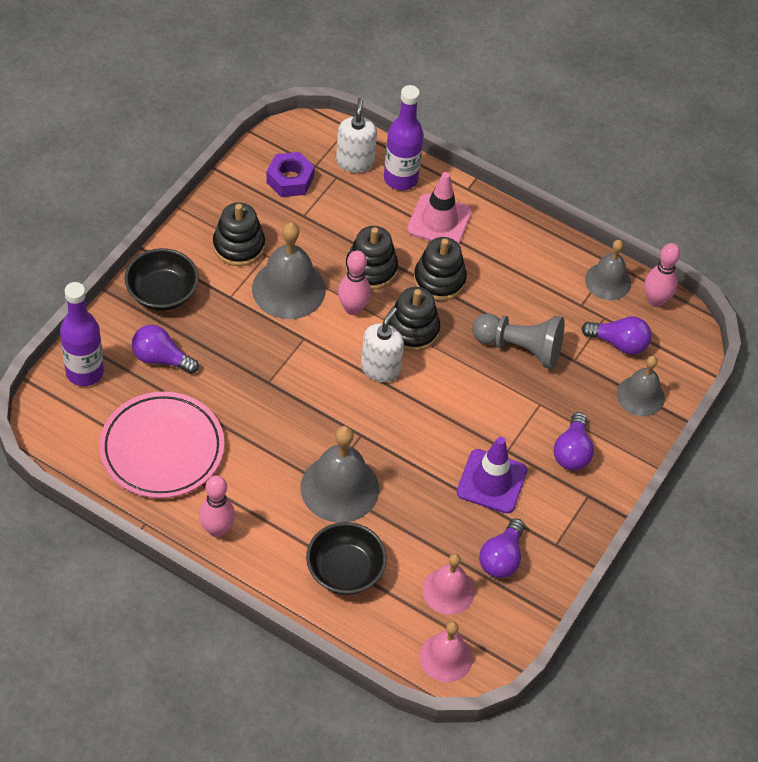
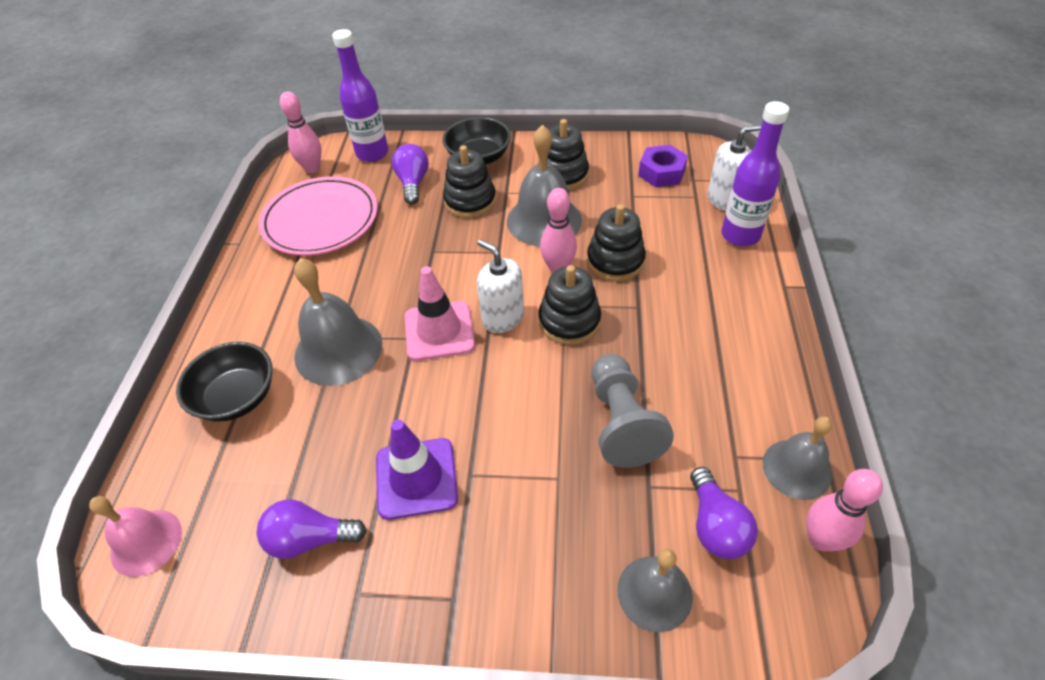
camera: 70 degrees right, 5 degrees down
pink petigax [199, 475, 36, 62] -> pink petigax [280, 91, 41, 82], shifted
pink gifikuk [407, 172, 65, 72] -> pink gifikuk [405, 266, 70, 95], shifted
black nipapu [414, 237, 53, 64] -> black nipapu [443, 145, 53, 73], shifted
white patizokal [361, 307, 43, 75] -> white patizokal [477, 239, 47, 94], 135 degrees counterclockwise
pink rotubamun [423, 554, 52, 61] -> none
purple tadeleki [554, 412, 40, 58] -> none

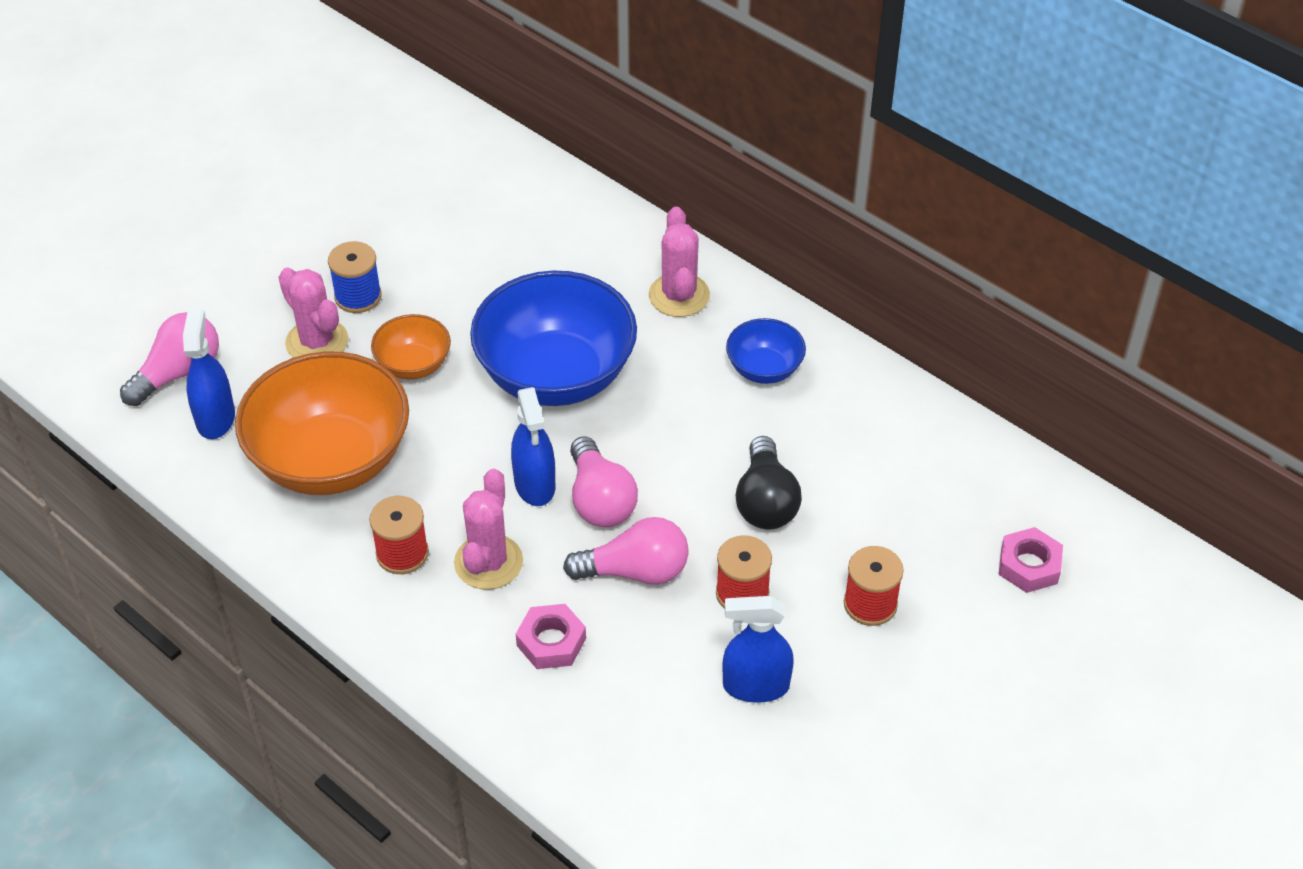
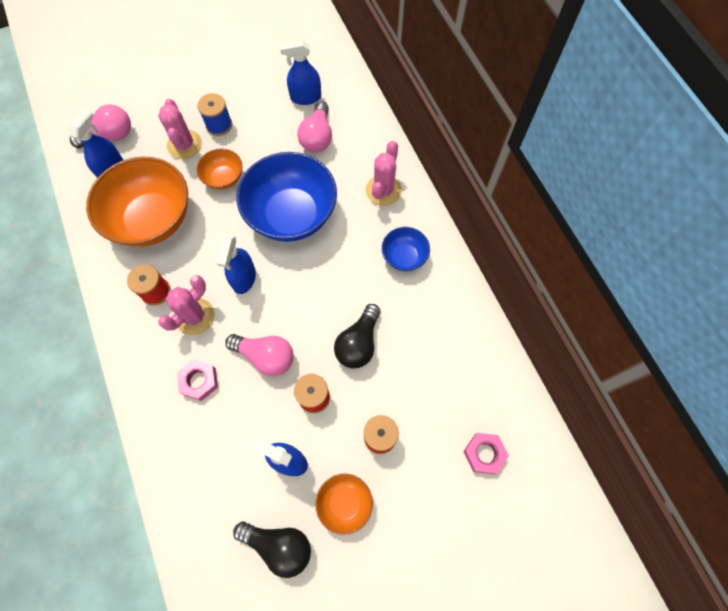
camera: 25 degrees right, 20 degrees up
none -> black tadeleki [233, 521, 78, 57]
none -> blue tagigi [280, 40, 41, 65]
pink tadeleki [570, 436, 68, 91] -> pink tadeleki [297, 101, 35, 52], shifted
none -> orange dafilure [315, 473, 58, 62]

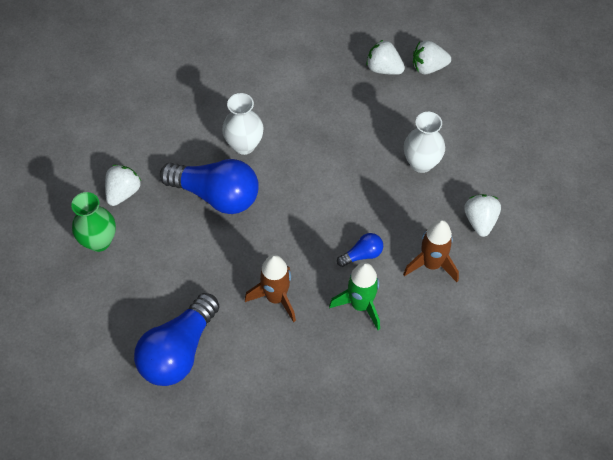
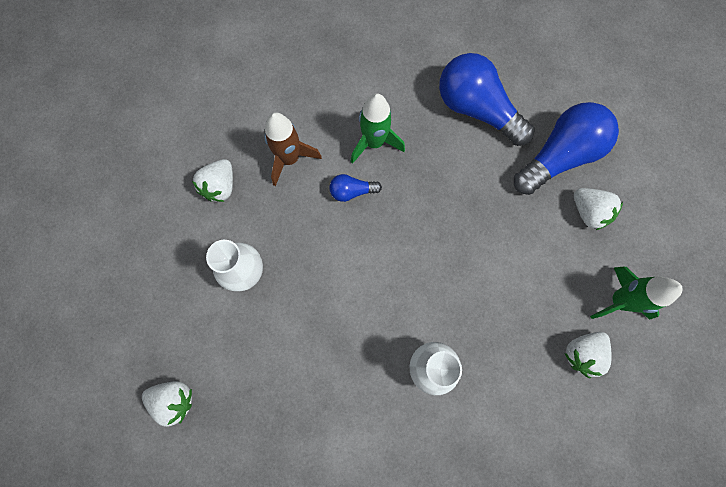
camera: 160 degrees left, 15 degrees up
blue tadeleki [160, 159, 99, 55] -> blue tadeleki [439, 53, 96, 93], shifted
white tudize [366, 40, 39, 35] -> white tudize [574, 188, 49, 42], shifted
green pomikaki [71, 192, 45, 60] -> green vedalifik [590, 267, 93, 53]
brown vedalifik [245, 255, 51, 67] -> none

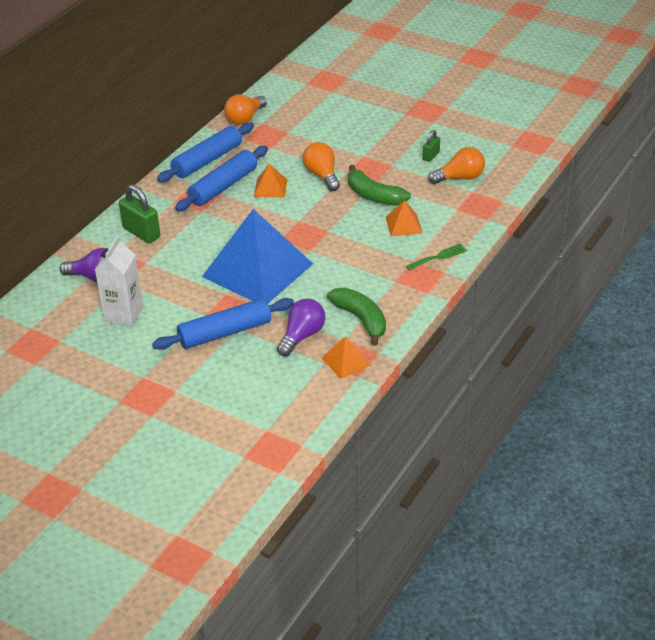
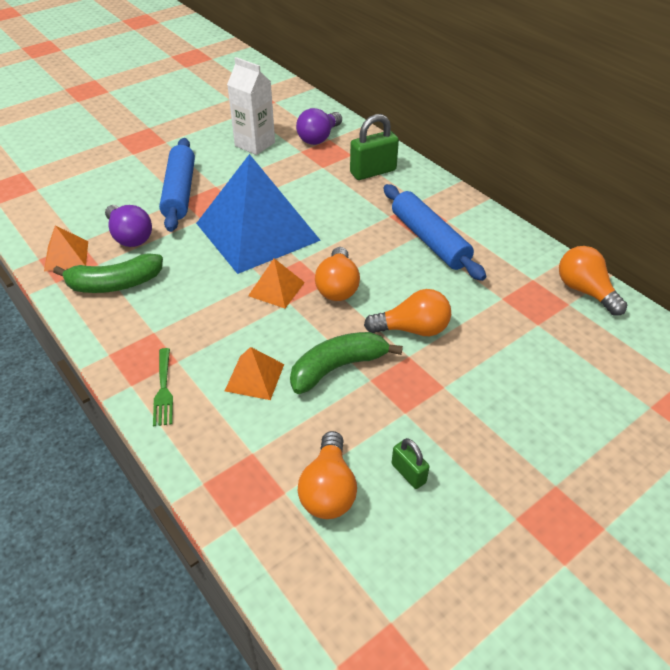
camera: 110 degrees right, 5 degrees up
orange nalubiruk [254, 164, 34, 34] -> orange nalubiruk [248, 258, 57, 50], shifted
none -> orange tadeleki [315, 247, 45, 54]
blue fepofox [157, 122, 97, 60] -> none

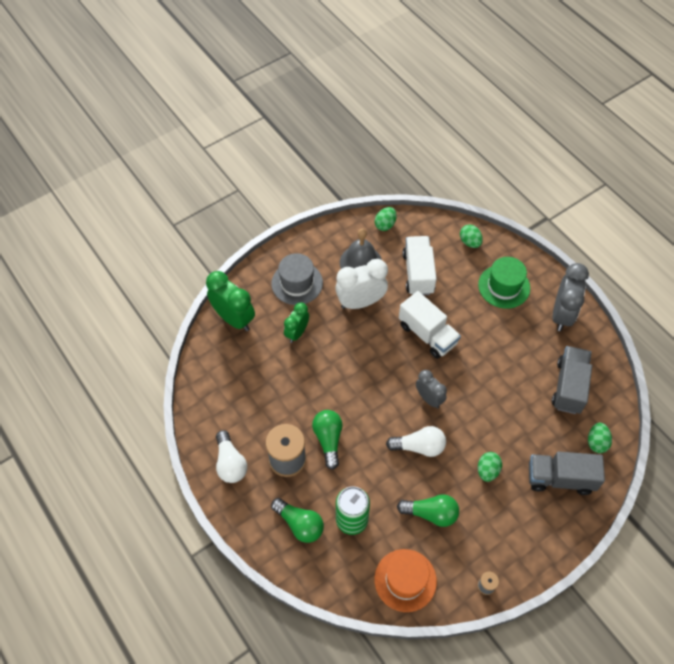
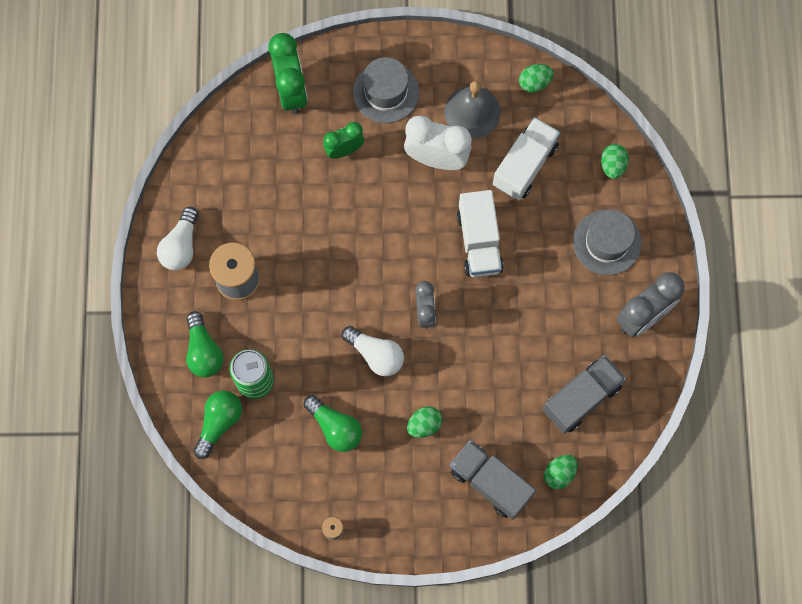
camera: 35 degrees right, 15 degrees up
green tadeleki [312, 410, 31, 60] -> green tadeleki [193, 391, 49, 68], shifted
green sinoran [478, 257, 52, 51] -> grey sinoran [573, 210, 68, 65]
orange sinoran [375, 549, 62, 63] -> none

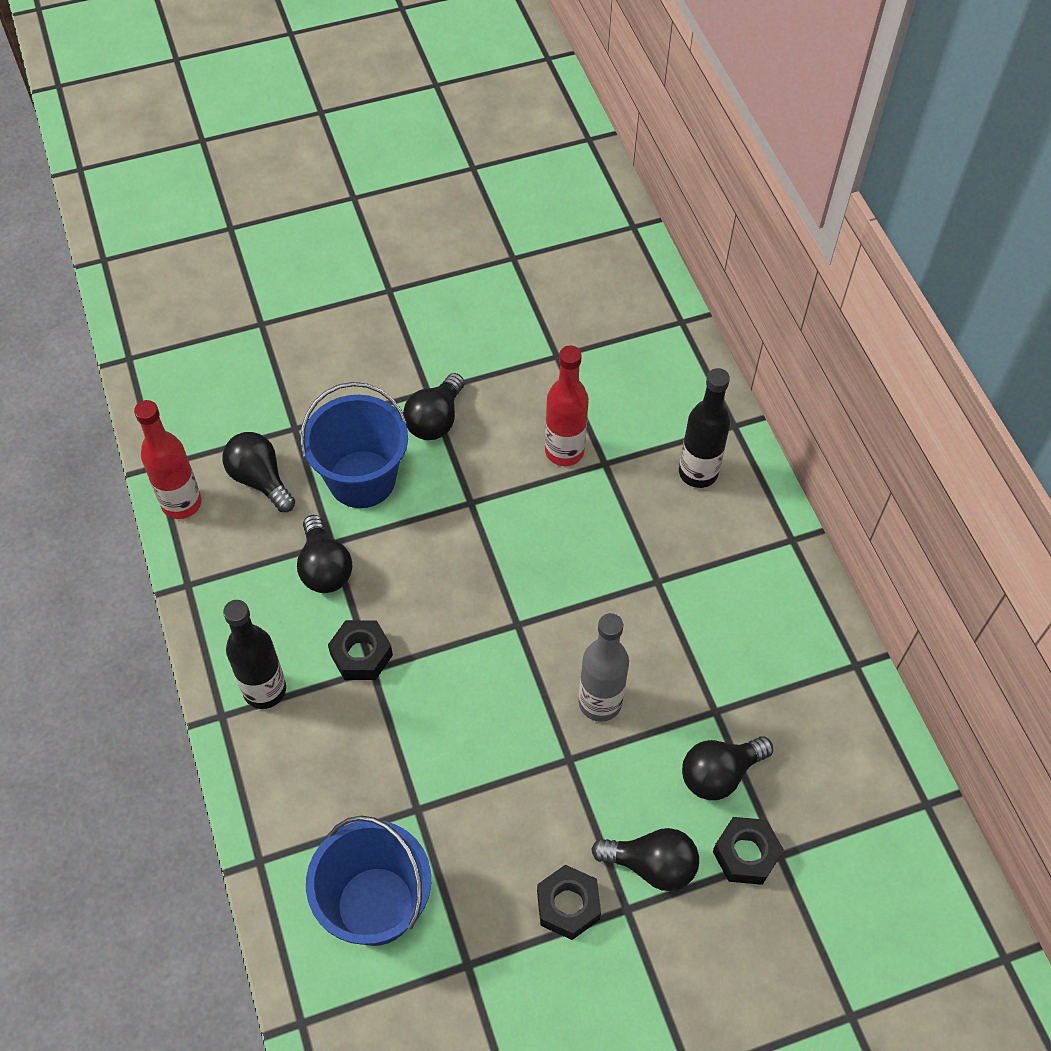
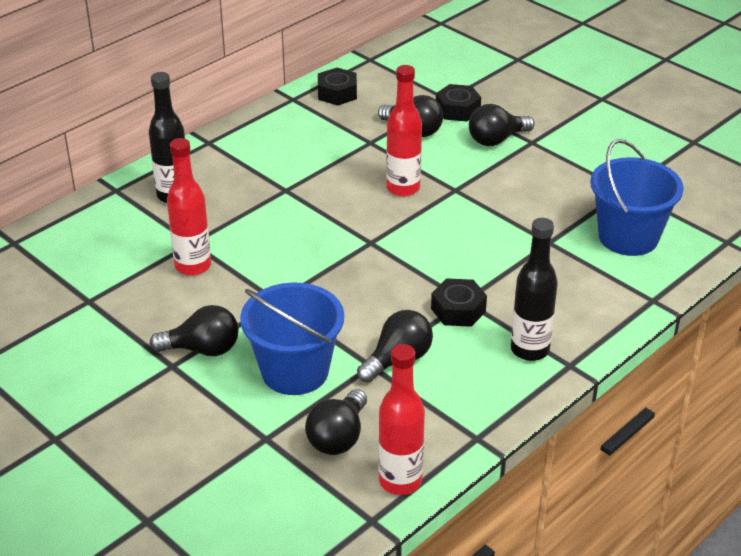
camera: 115 degrees left, 20 degrees down
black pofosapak [537, 865, 64, 75] -> black pofosapak [318, 68, 39, 38], shifted
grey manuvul [578, 613, 51, 109] -> red manuvul [386, 65, 36, 132]
black tadeleki [591, 828, 108, 63] -> black tadeleki [469, 104, 66, 42], 105 degrees counterclockwise

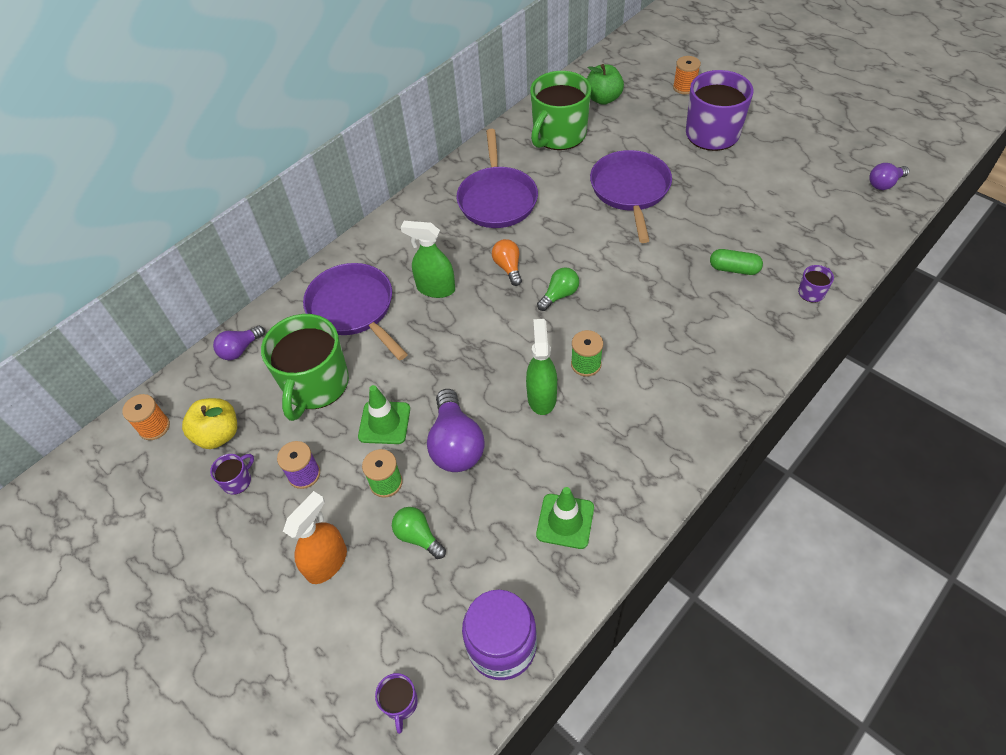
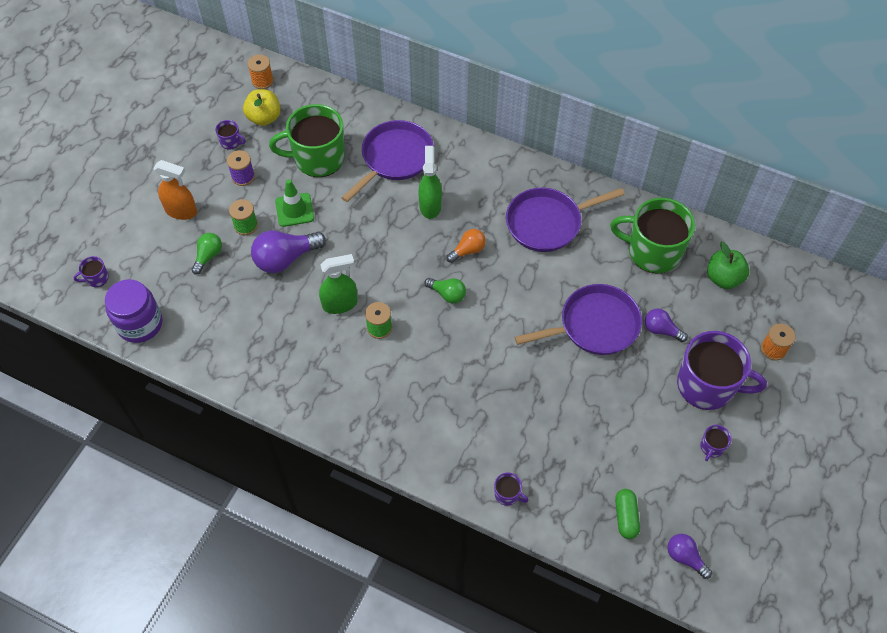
camera: 70 degrees right, 5 degrees up
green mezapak [710, 249, 53, 26] -> green mezapak [615, 489, 25, 50], shifted
purple tadeleki [213, 326, 52, 34] -> purple tadeleki [645, 308, 43, 34], shifted
none -> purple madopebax [700, 425, 31, 36]
green gifikuk [536, 487, 58, 62] -> none

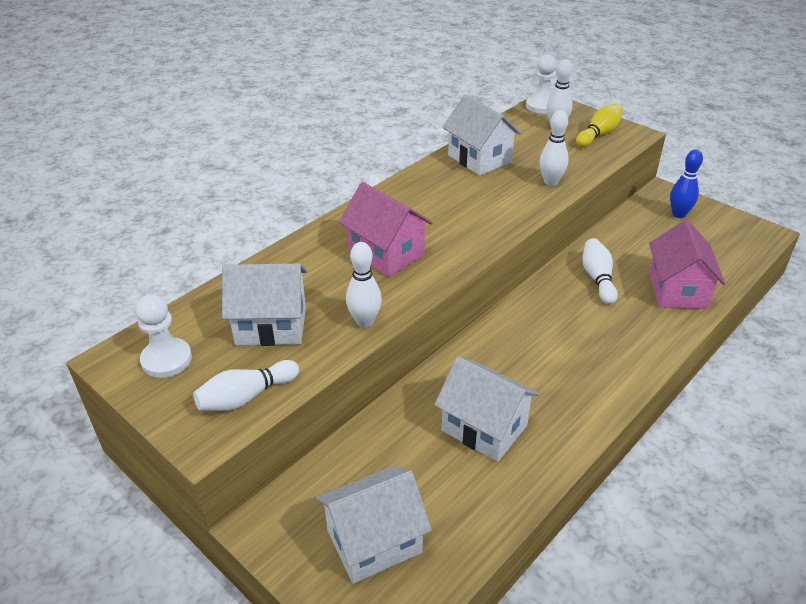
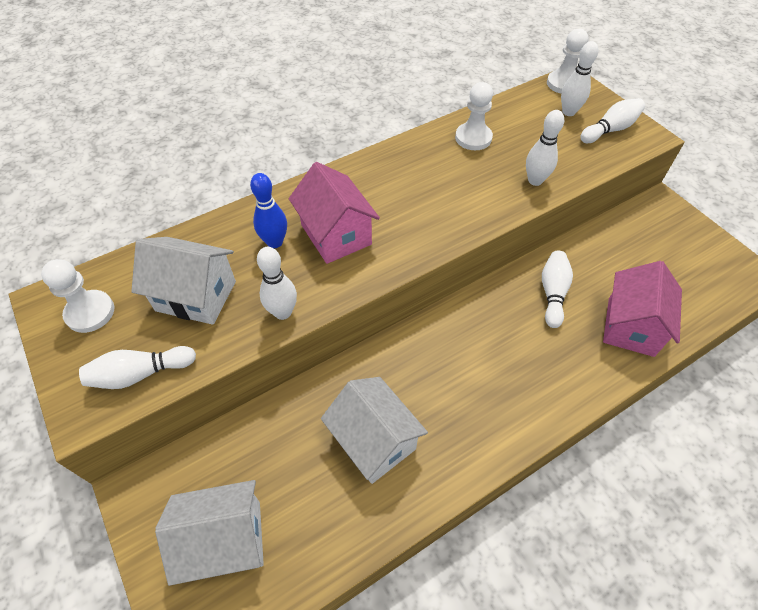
camera: 15 degrees right, 15 degrees up
blue petigax [670, 149, 33, 69] -> blue petigax [250, 173, 37, 75], shifted
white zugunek [442, 95, 79, 81] -> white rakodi [455, 82, 38, 68]
yellow petigax [576, 104, 47, 43] -> white petigax [580, 98, 65, 45]

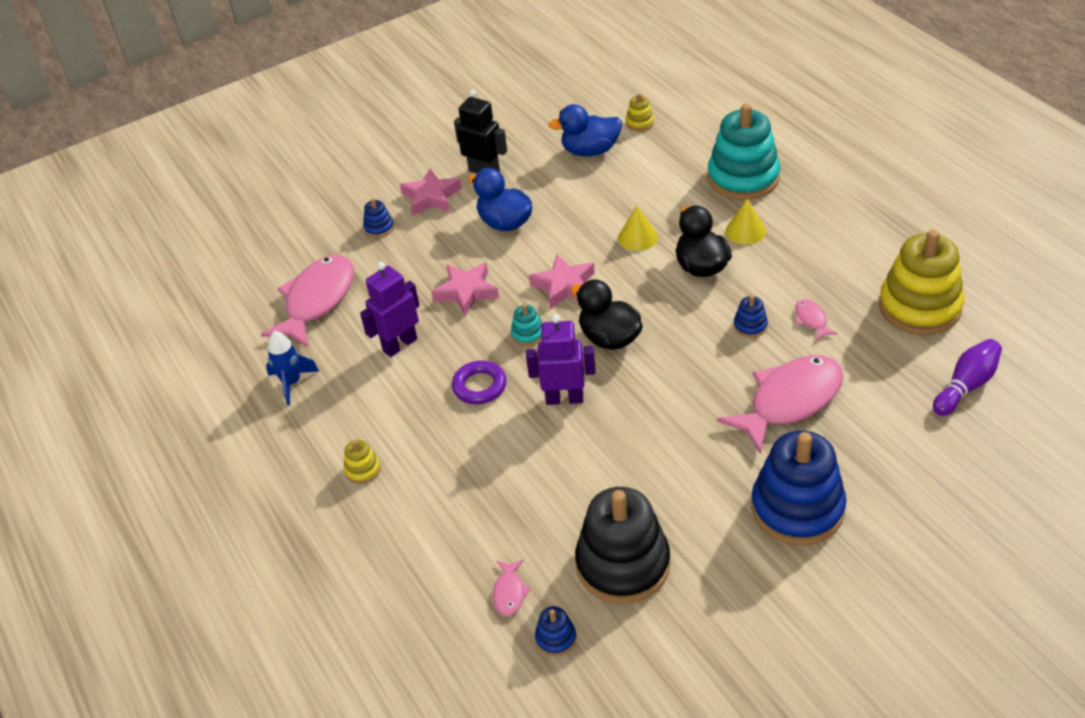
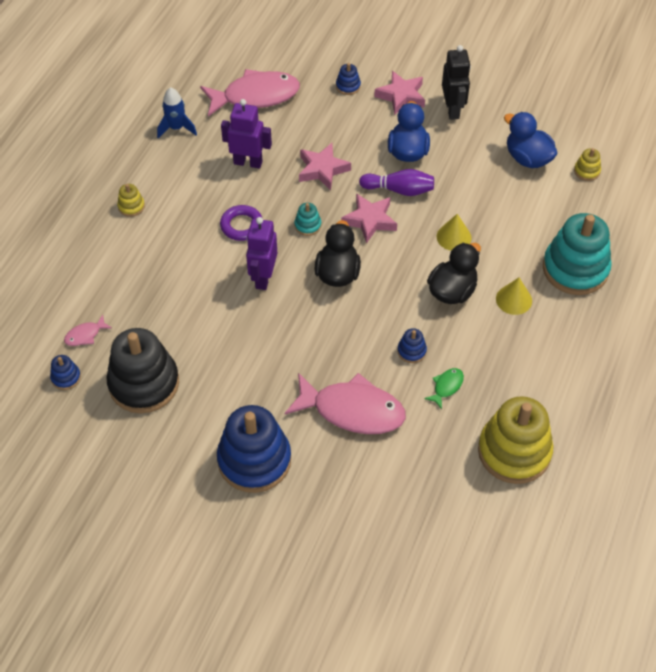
camera: 50 degrees right, 10 degrees up
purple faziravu [526, 314, 69, 91] -> purple faziravu [246, 217, 31, 73], 135 degrees counterclockwise
purple petigax [933, 339, 69, 77] -> purple petigax [359, 169, 75, 27], shifted
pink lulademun [795, 299, 43, 42] -> green lulademun [424, 368, 40, 41]

